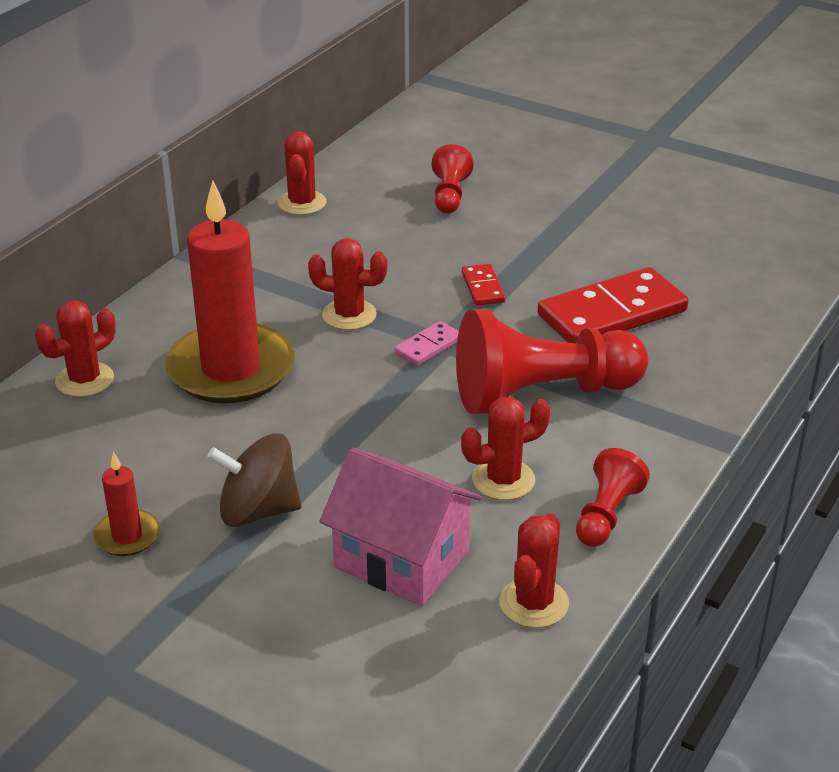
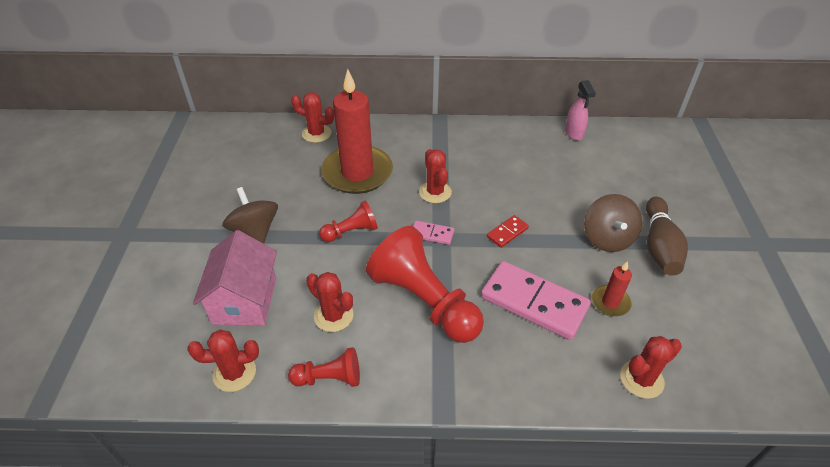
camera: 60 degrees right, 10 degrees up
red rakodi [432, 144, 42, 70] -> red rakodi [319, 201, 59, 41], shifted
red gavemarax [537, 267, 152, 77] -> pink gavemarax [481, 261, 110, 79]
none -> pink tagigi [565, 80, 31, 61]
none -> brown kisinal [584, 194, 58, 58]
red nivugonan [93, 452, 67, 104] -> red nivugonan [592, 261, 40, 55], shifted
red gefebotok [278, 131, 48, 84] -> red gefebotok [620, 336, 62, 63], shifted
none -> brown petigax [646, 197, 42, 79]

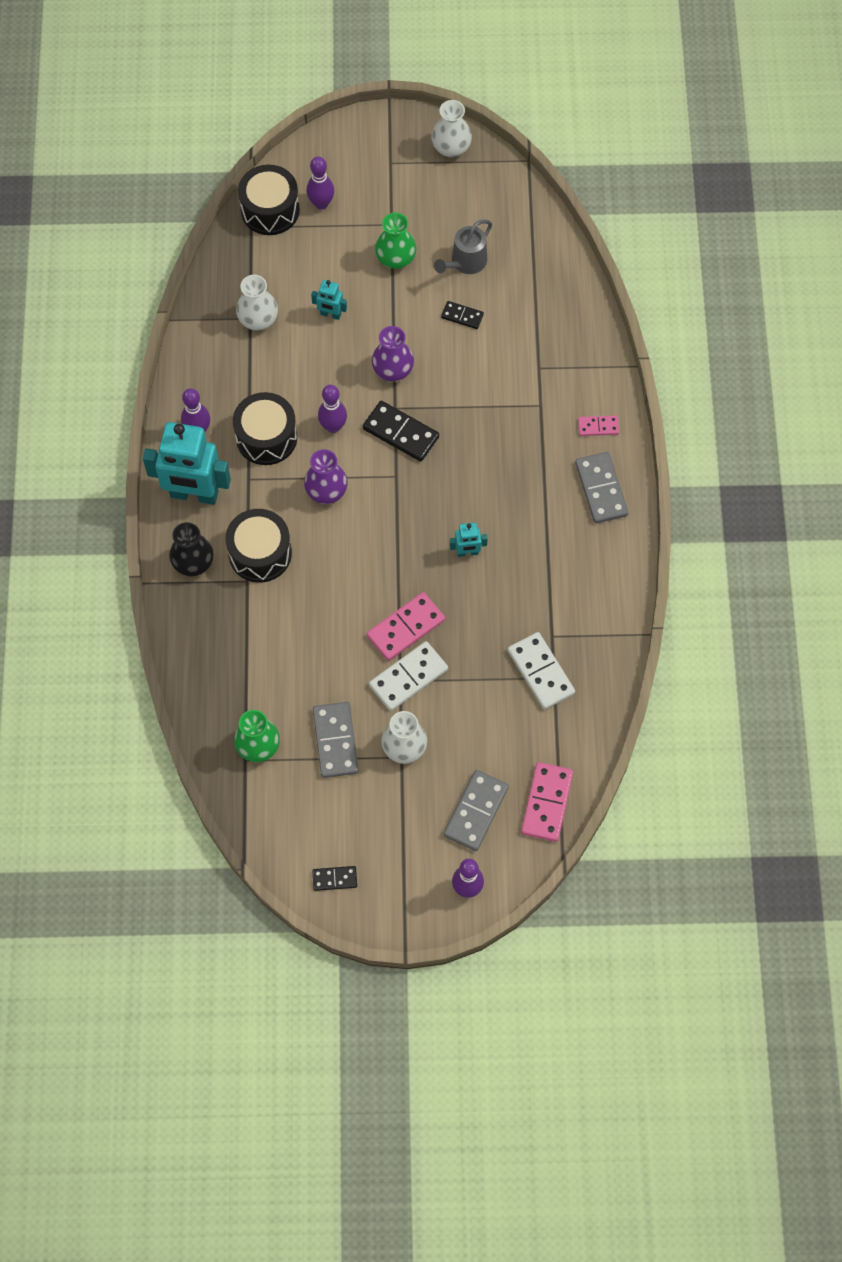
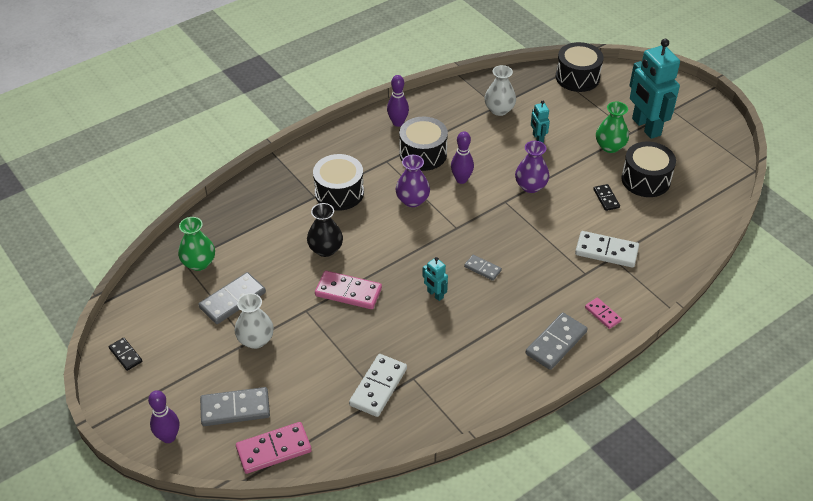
camera: 55 degrees right, 20 degrees down
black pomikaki [169, 522, 45, 54] -> black pomikaki [307, 203, 36, 54], shifted
none -> grey gavemarax [464, 255, 38, 26]
white gavemarax [369, 641, 79, 70] -> white gavemarax [575, 231, 64, 37], shifted
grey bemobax [434, 220, 58, 54] -> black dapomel [621, 142, 55, 55]
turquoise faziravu [143, 422, 88, 83] -> turquoise faziravu [629, 39, 51, 100], shifted
purple petigax [307, 156, 27, 54] -> none
black gavemarax [363, 401, 76, 61] -> none
white pomikaki [432, 100, 40, 57] -> none

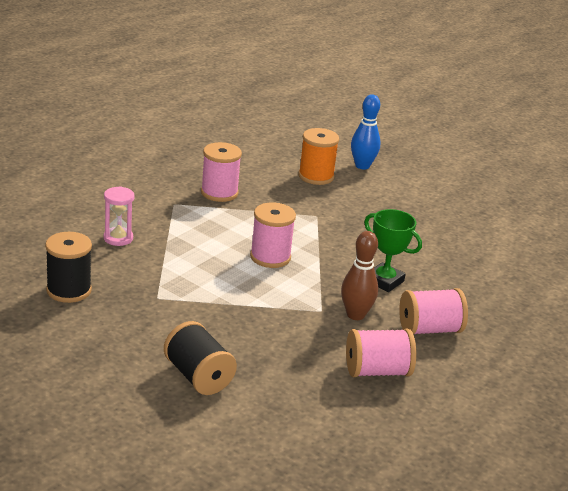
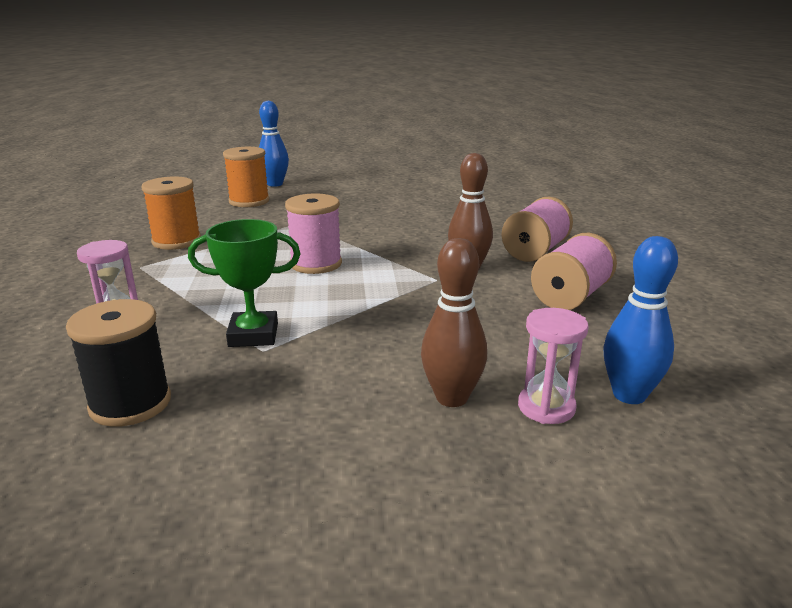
camera: 40 degrees left, 5 degrees down
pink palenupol [201, 142, 41, 60] -> orange palenupol [141, 177, 60, 73]
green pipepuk [364, 209, 58, 83] -> green pipepuk [188, 219, 113, 128], shifted
black palenupol [164, 321, 73, 74] -> brown petigax [421, 238, 66, 169]
none -> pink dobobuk [518, 308, 71, 116]
none -> blue petigax [603, 236, 75, 168]

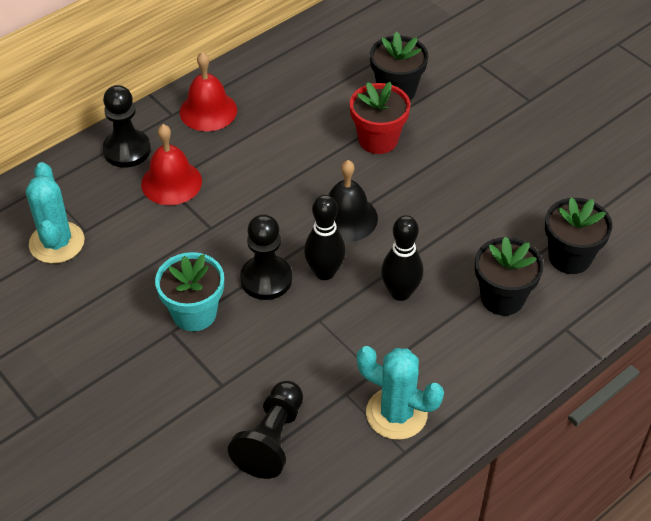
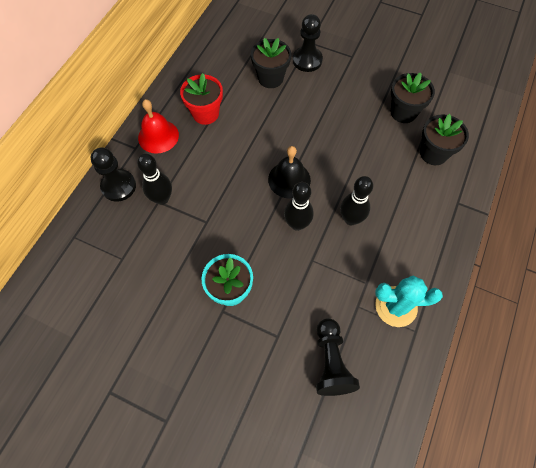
camera: 25 degrees left, 15 degrees up
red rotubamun [141, 124, 61, 81] -> black petigax [137, 154, 35, 51]
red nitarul [350, 82, 60, 72] -> red nitarul [180, 73, 43, 52], shifted
black rakodi [240, 214, 52, 86] -> black rakodi [293, 14, 30, 58], shifted
black nitarul [475, 236, 69, 80] -> black nitarul [391, 72, 44, 51], shifted
turquoise gefebotok [26, 162, 58, 102] -> none

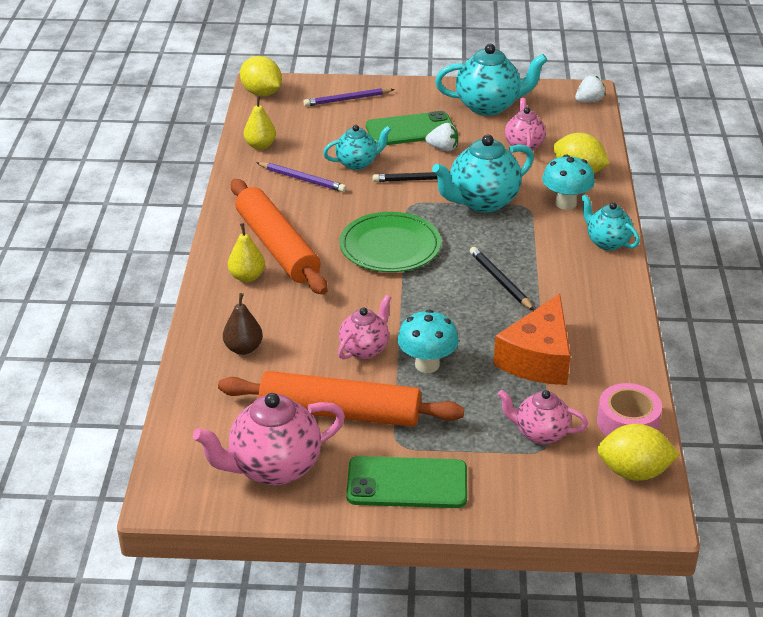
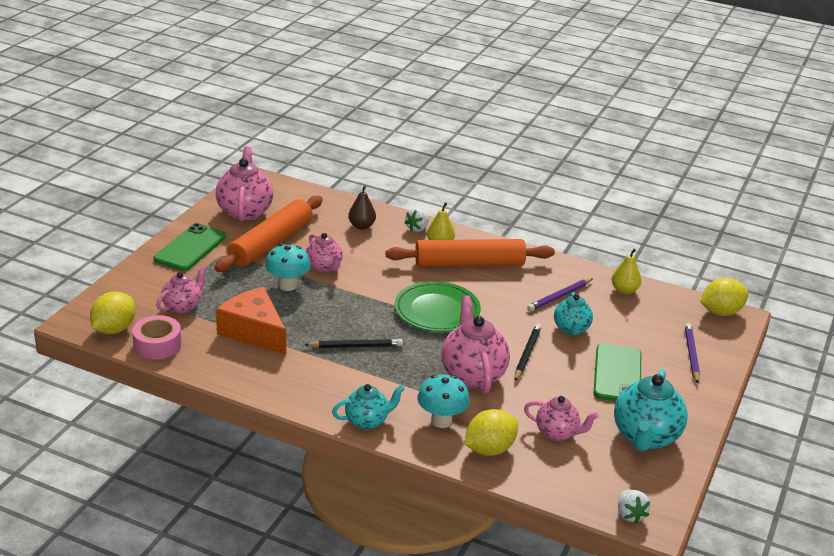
camera: 110 degrees right, 5 degrees down
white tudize [425, 123, 33, 28] -> white tudize [405, 208, 24, 24], shifted
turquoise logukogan [432, 135, 102, 77] -> pink logukogan [441, 296, 69, 97]

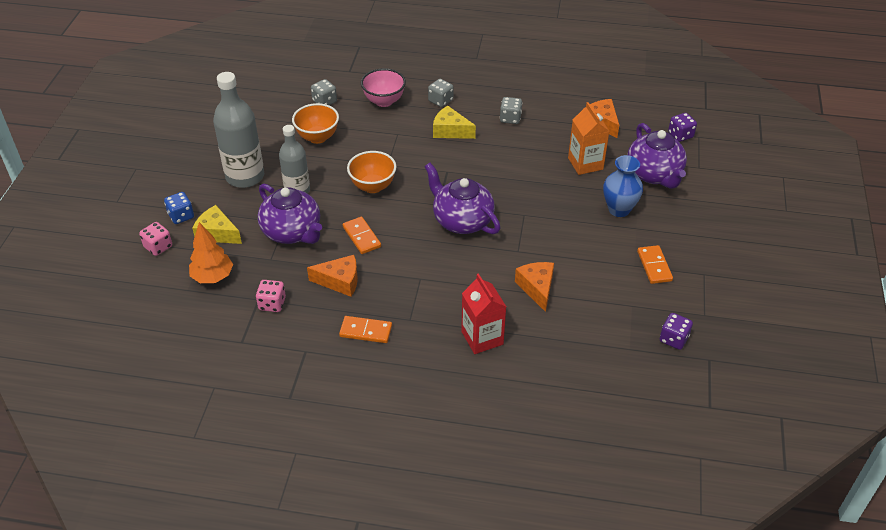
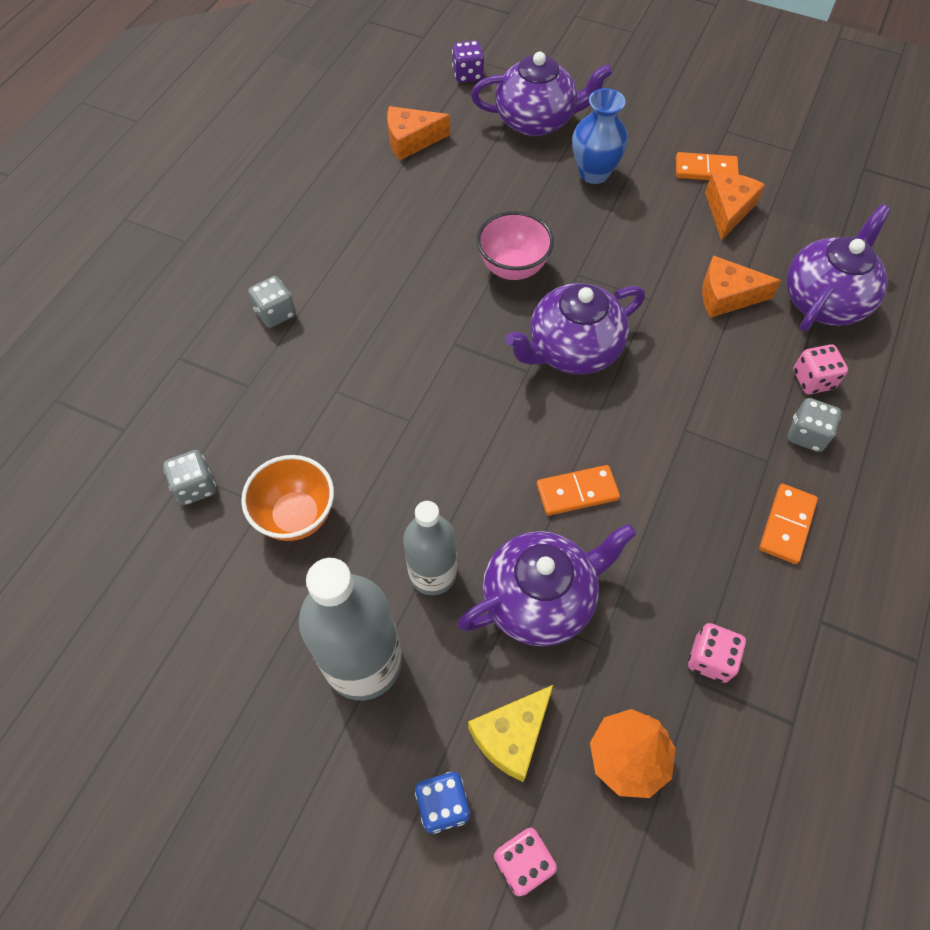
camera: 75 degrees left, 15 degrees up
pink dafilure [361, 68, 45, 39] -> pink dafilure [477, 211, 77, 69], shifted
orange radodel [307, 255, 51, 42] -> orange radodel [705, 173, 60, 68], shifted
none -> purple logukogan [786, 204, 105, 128]
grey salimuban [500, 97, 22, 27] -> grey salimuban [788, 398, 53, 54], shifted
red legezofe [461, 273, 45, 81] -> pink salimuban [793, 344, 55, 50]
orange dafilure [347, 151, 50, 42] -> none
yellow radodel [433, 106, 43, 33] -> none
orange legezofe [568, 102, 41, 73] -> none
purple salimuban [660, 313, 33, 37] -> none

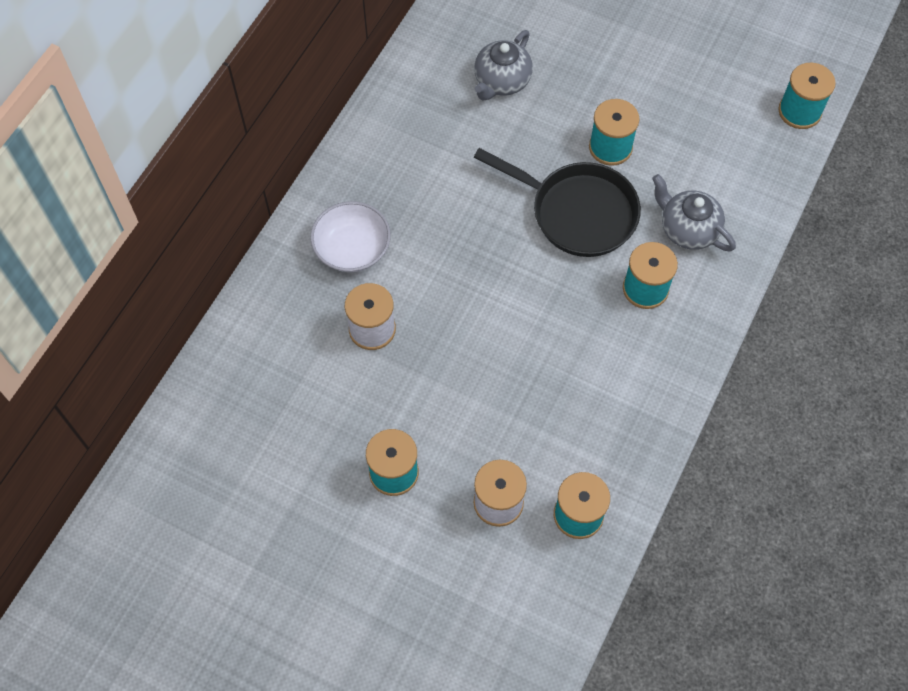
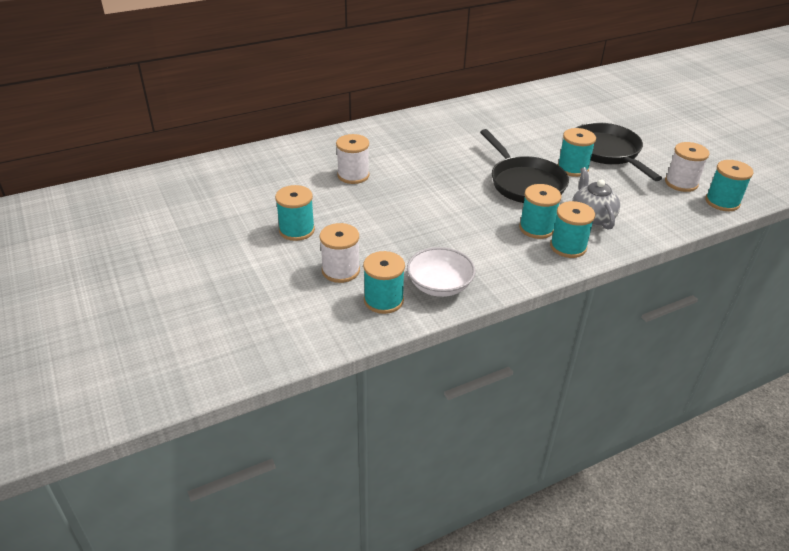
camera: 35 degrees right, 25 degrees down
white dafilure [310, 201, 81, 71] -> white dafilure [407, 247, 69, 50], shifted
none -> turquoise palenupol [550, 201, 45, 57]
none -> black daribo [576, 122, 86, 59]
none -> white palenupol [665, 142, 45, 50]
grey logukogan [474, 30, 59, 71] -> none

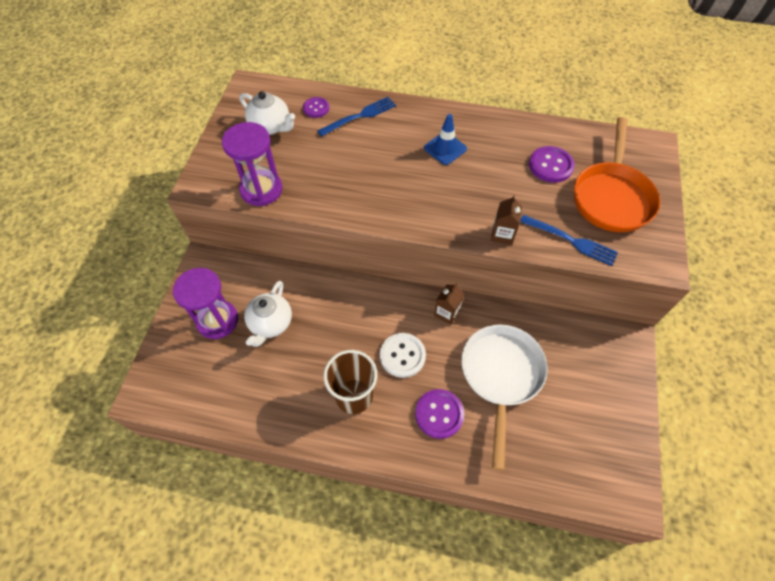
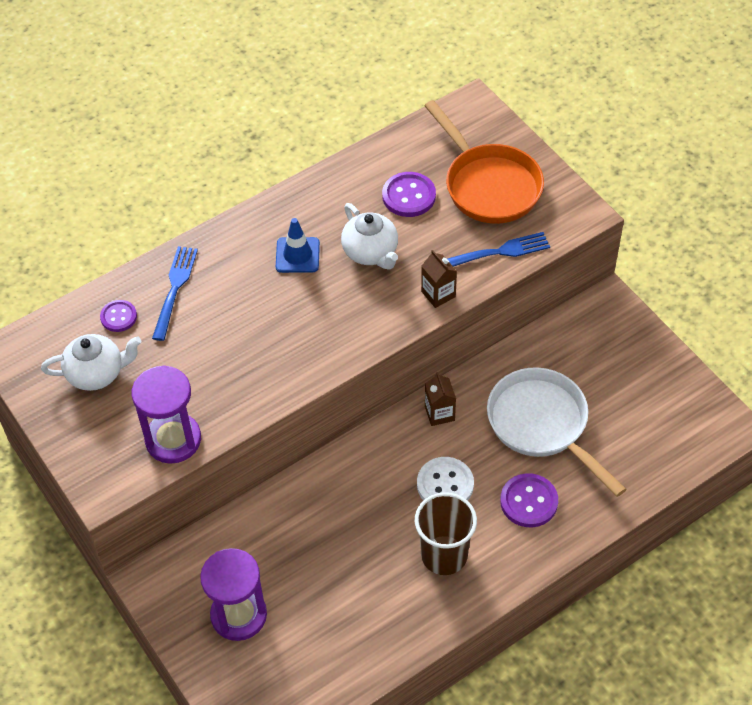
camera: 45 degrees left, 5 degrees down
white logukogan [244, 281, 48, 66] -> white logukogan [341, 203, 57, 66], shifted

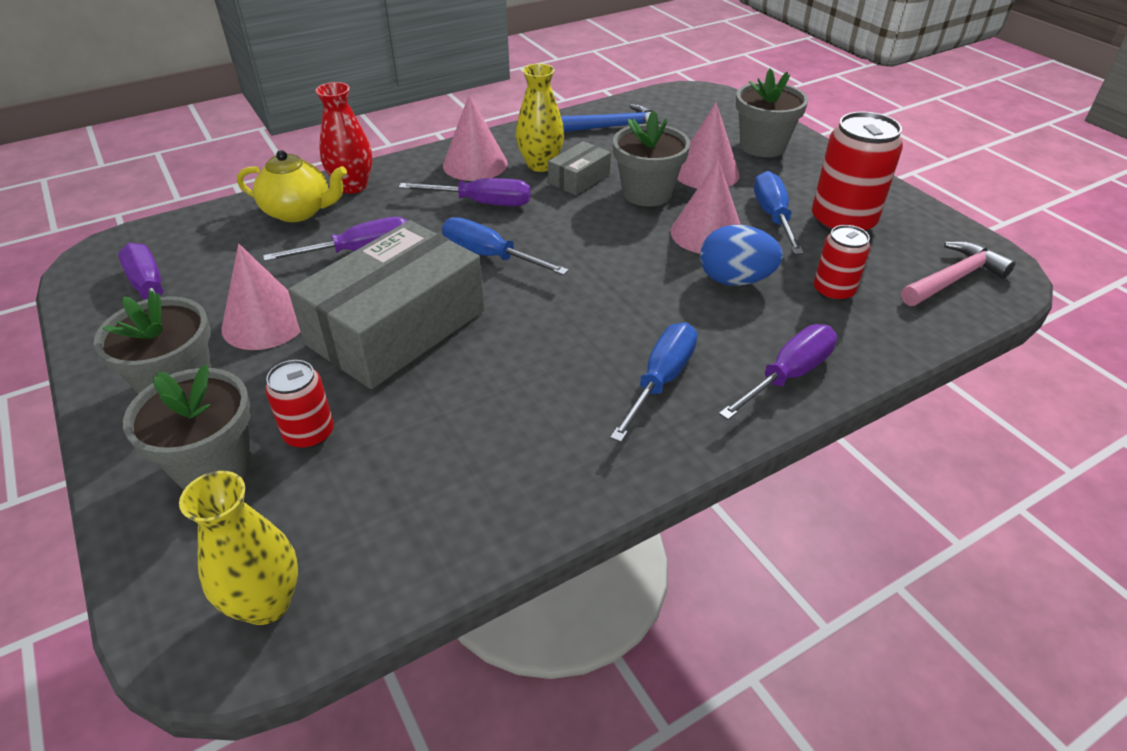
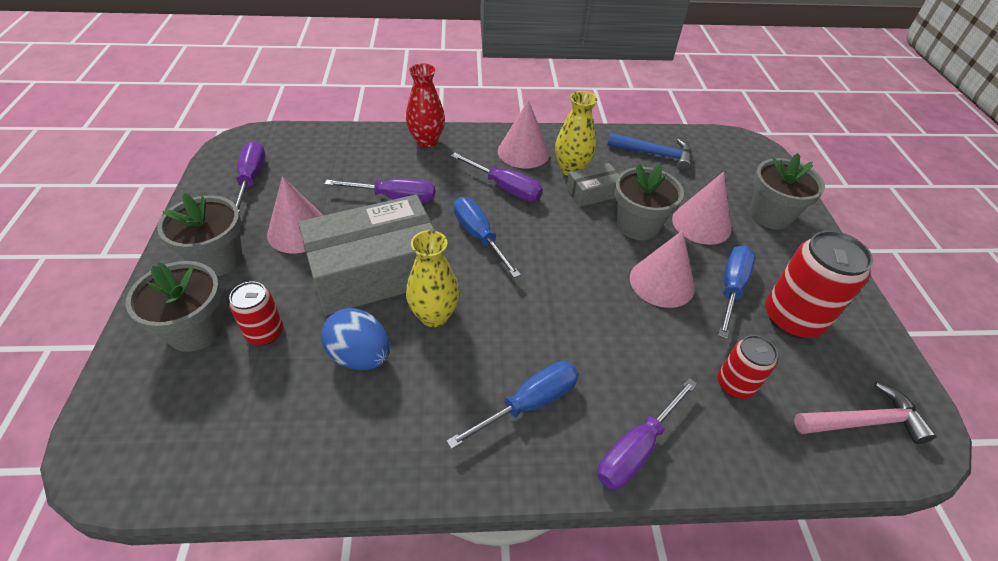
camera: 25 degrees right, 5 degrees up
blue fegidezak [700, 225, 83, 61] -> blue fegidezak [321, 308, 69, 62], shifted
yellow pomikaki [179, 471, 119, 154] -> yellow pomikaki [406, 230, 53, 97], shifted
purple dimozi [719, 324, 118, 96] -> purple dimozi [598, 378, 99, 112], 150 degrees clockwise
yellow logukogan [237, 150, 110, 72] -> none

